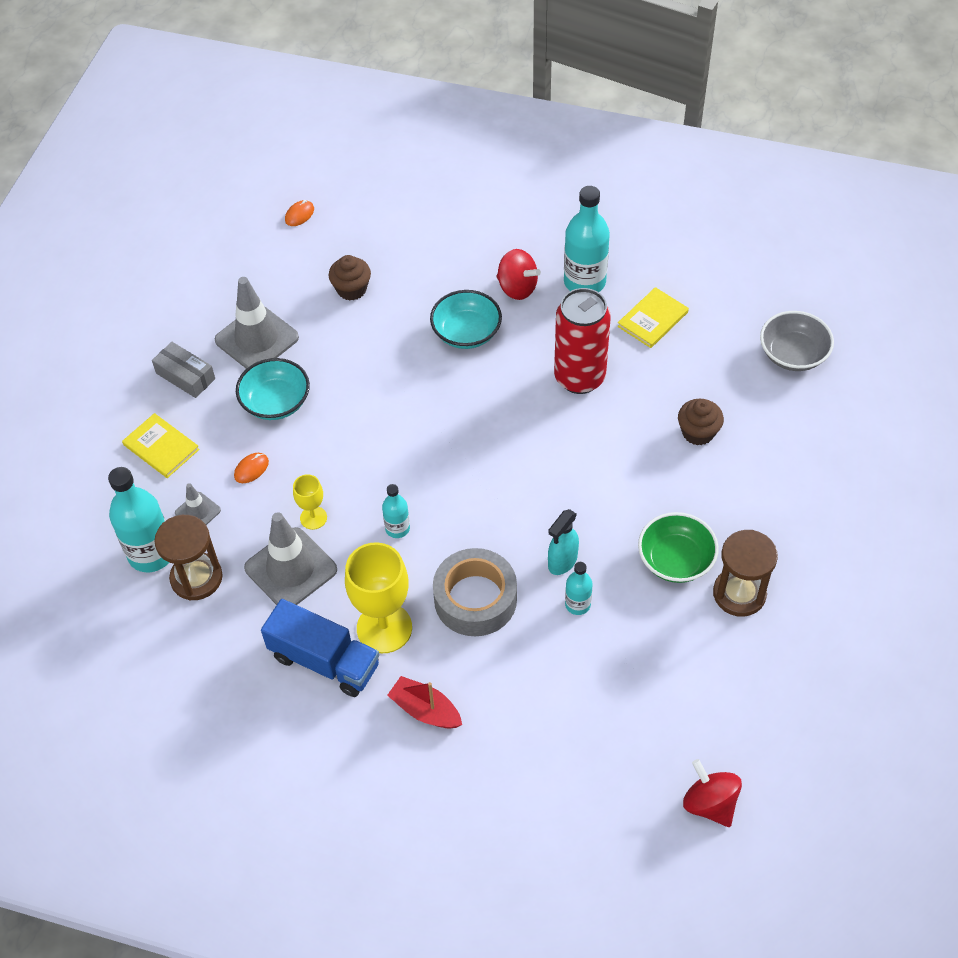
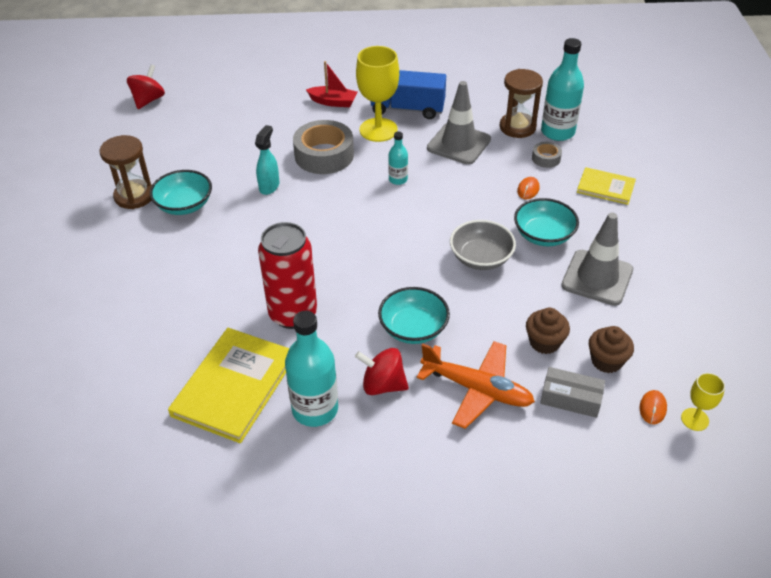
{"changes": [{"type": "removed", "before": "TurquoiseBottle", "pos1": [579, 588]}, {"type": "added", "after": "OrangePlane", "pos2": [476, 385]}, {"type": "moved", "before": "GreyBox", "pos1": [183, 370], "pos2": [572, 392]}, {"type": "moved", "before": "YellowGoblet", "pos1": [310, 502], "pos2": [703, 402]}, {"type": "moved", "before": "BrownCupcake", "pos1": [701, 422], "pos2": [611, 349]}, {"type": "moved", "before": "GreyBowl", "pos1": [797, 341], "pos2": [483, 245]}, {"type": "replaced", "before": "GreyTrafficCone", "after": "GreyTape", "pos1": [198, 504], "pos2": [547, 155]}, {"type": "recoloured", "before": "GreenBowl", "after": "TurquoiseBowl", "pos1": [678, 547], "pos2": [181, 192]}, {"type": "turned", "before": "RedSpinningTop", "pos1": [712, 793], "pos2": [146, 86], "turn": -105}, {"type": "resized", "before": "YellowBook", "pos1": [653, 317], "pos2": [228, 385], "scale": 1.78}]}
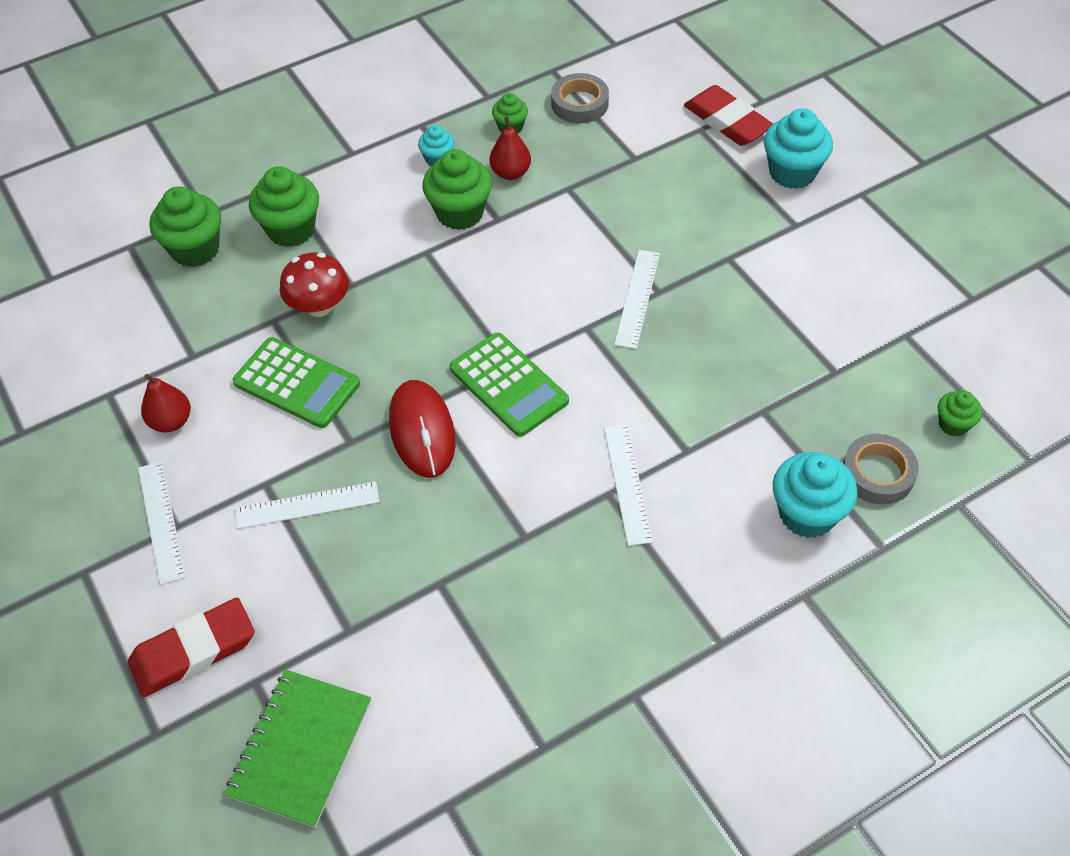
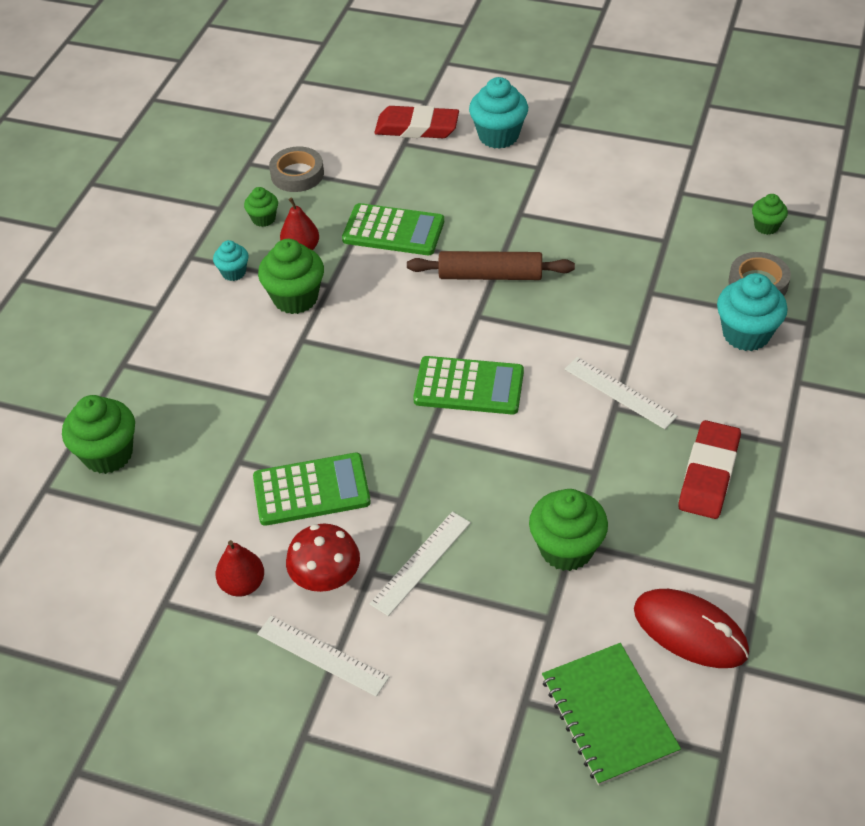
{"changes": [{"type": "added", "after": "GreenCalculator", "pos2": [393, 229]}, {"type": "moved", "before": "RedEraser", "pos1": [191, 647], "pos2": [709, 469]}, {"type": "moved", "before": "GreenCupcake", "pos1": [284, 206], "pos2": [568, 530]}, {"type": "moved", "before": "RedMushroom", "pos1": [314, 284], "pos2": [323, 557]}, {"type": "moved", "before": "RedMouse", "pos1": [422, 429], "pos2": [691, 628]}, {"type": "replaced", "before": "WhiteRuler", "after": "BrownRollingPin", "pos1": [637, 299], "pos2": [491, 265]}]}
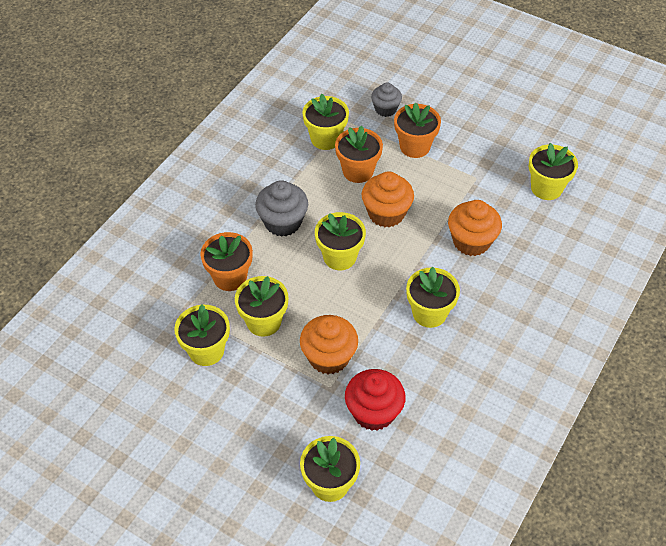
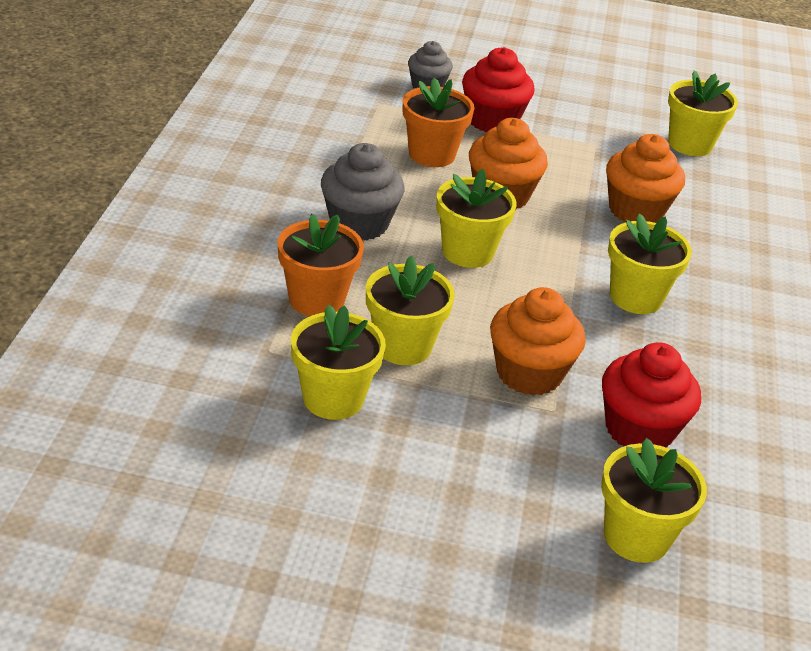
{"changes": [{"type": "removed", "before": "YellowFlowerPot", "pos1": [325, 122]}, {"type": "replaced", "before": "OrangeFlowerPot", "after": "RedCupcake", "pos1": [417, 130], "pos2": [498, 89]}]}
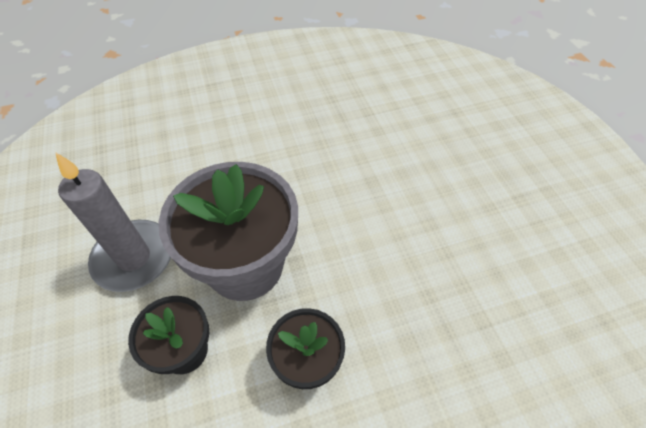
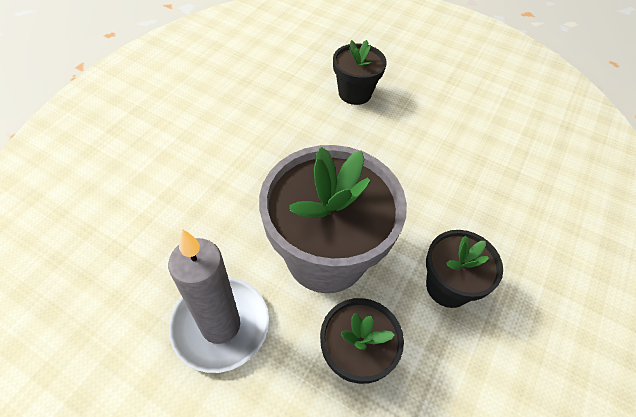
{"changes": [{"type": "added", "after": "BlackFlowerPot", "pos2": [360, 72]}]}
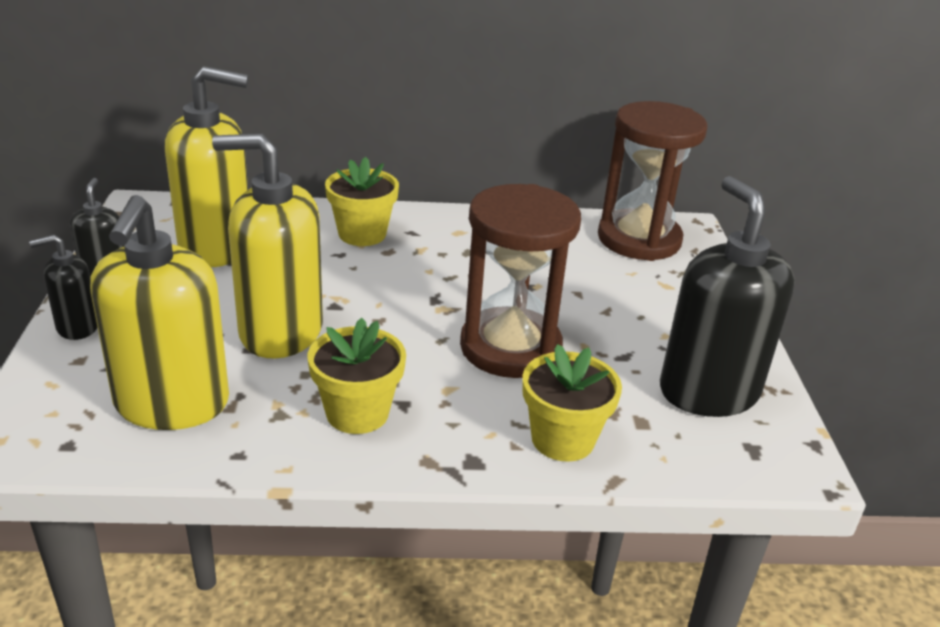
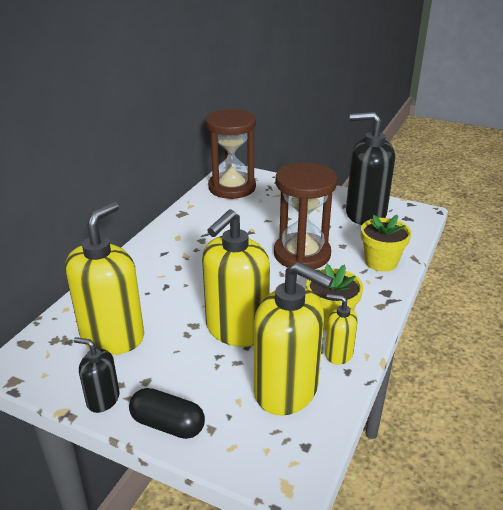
{"changes": [{"type": "removed", "before": "YellowFlowerPot", "pos1": [362, 201]}, {"type": "added", "after": "YellowSoapDispenser", "pos2": [341, 329]}, {"type": "replaced", "before": "BlackSoapDispenser", "after": "BlackCapsule", "pos1": [63, 287], "pos2": [167, 413]}]}
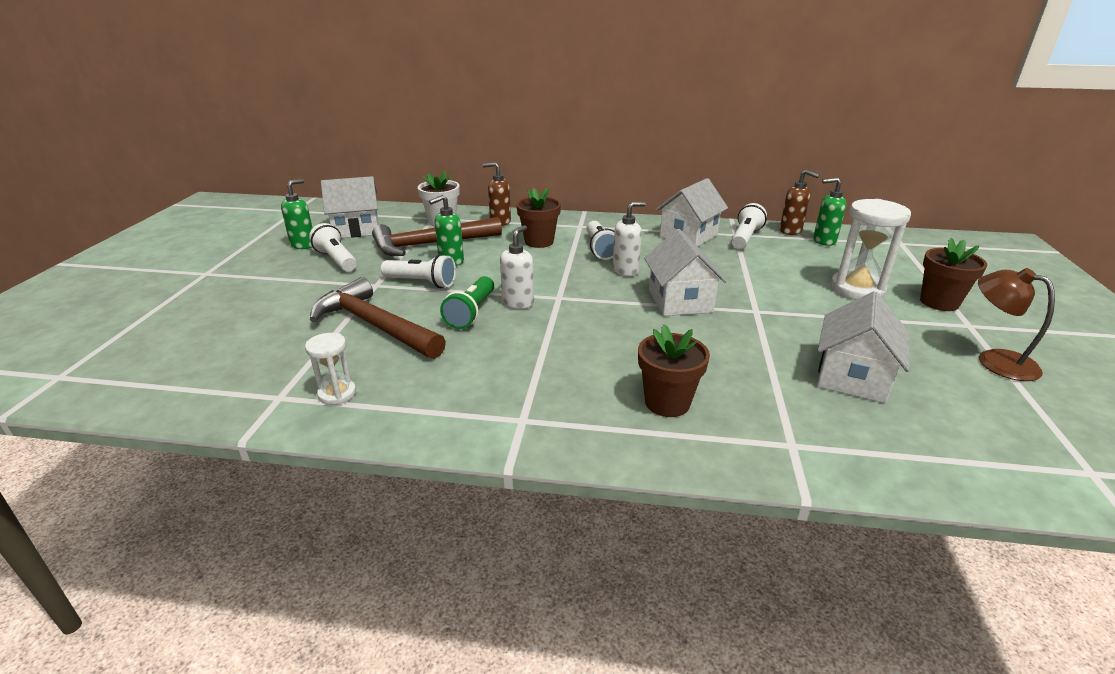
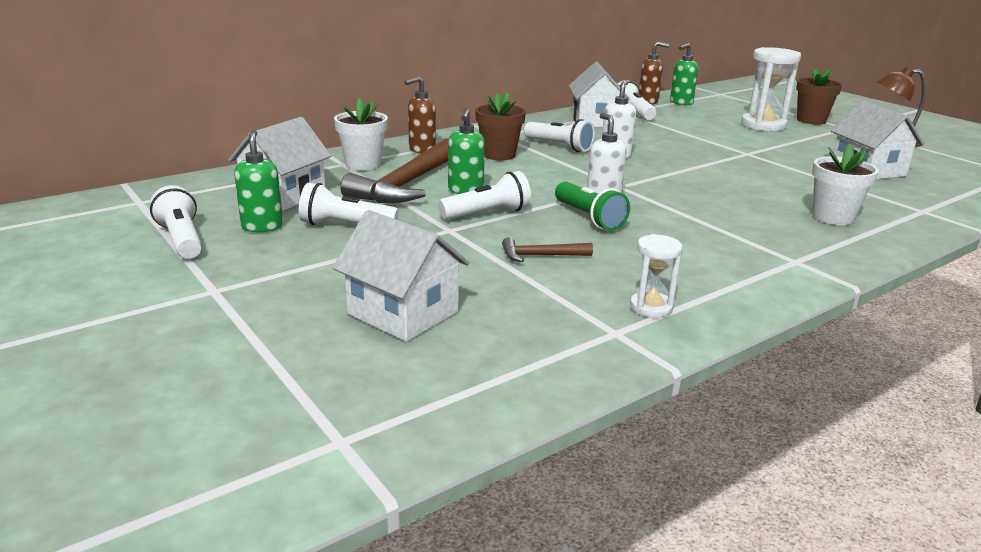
{"changes": [{"type": "added", "after": "WhiteFlashlight", "pos2": [176, 222]}, {"type": "moved", "before": "WhiteHouse", "pos1": [685, 272], "pos2": [401, 276]}, {"type": "recoloured", "before": "BrownFlowerPot", "after": "WhiteFlowerPot", "pos1": [674, 370], "pos2": [845, 184]}, {"type": "resized", "before": "BrownHammer", "pos1": [378, 318], "pos2": [547, 249], "scale": 0.46}]}
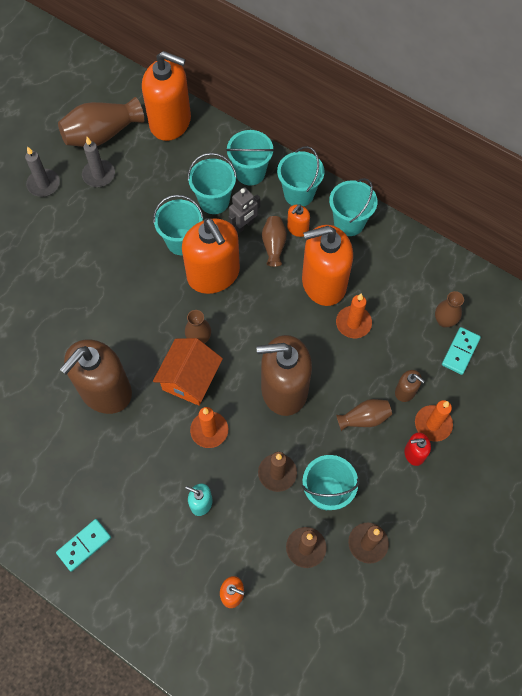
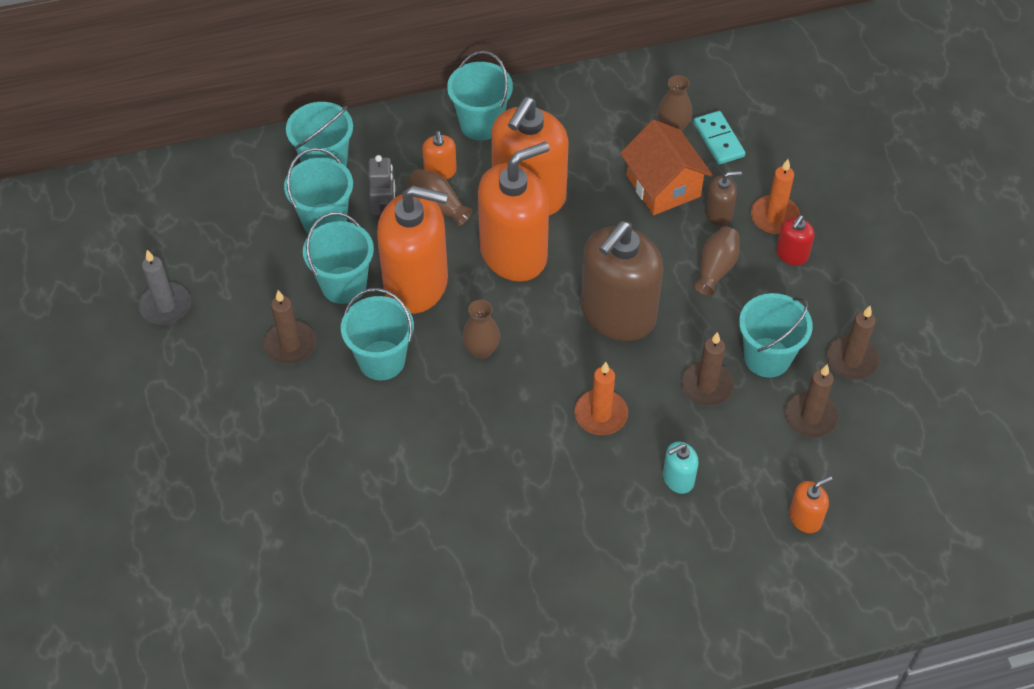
{"changes": [{"type": "removed", "before": "GreyCandle", "pos1": [42, 171]}, {"type": "removed", "before": "TurquoiseDomino", "pos1": [83, 545]}, {"type": "removed", "before": "BrownVase", "pos1": [101, 122]}, {"type": "removed", "before": "BrownSoapDispenser", "pos1": [96, 376]}, {"type": "removed", "before": "OrangeCandle", "pos1": [354, 316]}, {"type": "added", "after": "BrownCandle", "pos2": [289, 327]}, {"type": "moved", "before": "OrangeSoapDispenser", "pos1": [166, 96], "pos2": [514, 211]}, {"type": "moved", "before": "OrangeHouse", "pos1": [188, 372], "pos2": [666, 167]}, {"type": "moved", "before": "TurquoiseBucket", "pos1": [301, 176], "pos2": [377, 334]}]}
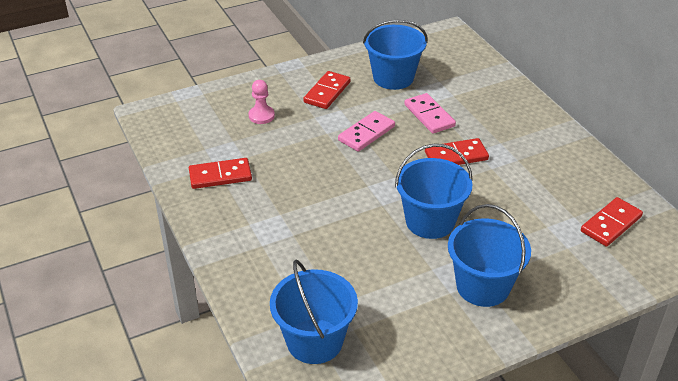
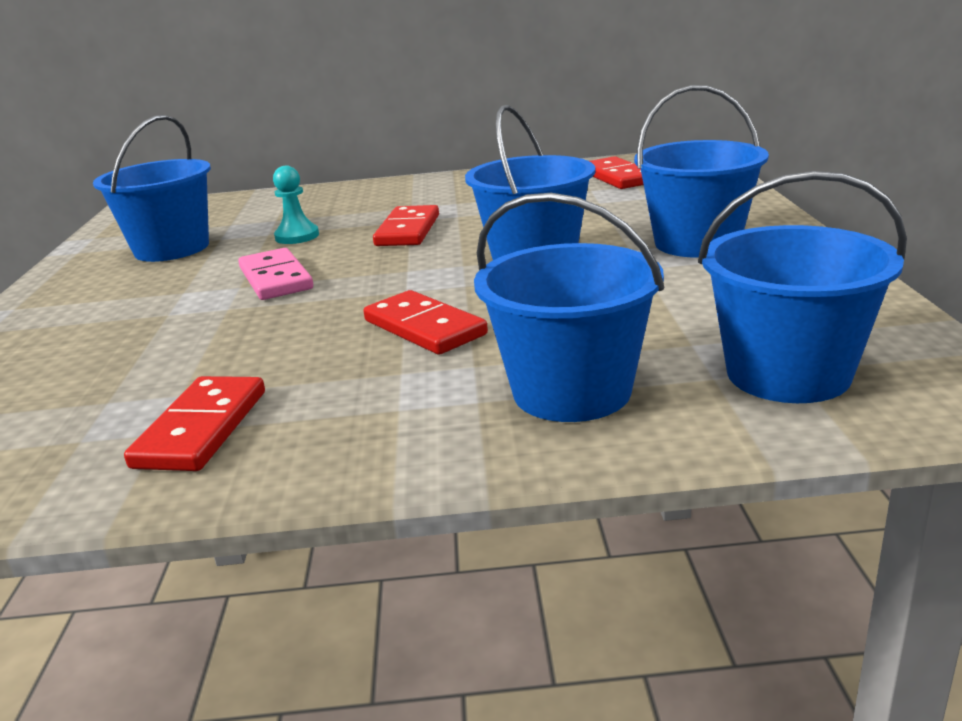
{"changes": [{"type": "removed", "before": "PinkPawn", "pos1": [262, 102]}, {"type": "added", "after": "BlueBucket", "pos2": [569, 307]}, {"type": "moved", "before": "RedDomino", "pos1": [326, 90], "pos2": [425, 322]}, {"type": "replaced", "before": "PinkDomino", "after": "TurquoisePawn", "pos1": [430, 113], "pos2": [296, 205]}]}
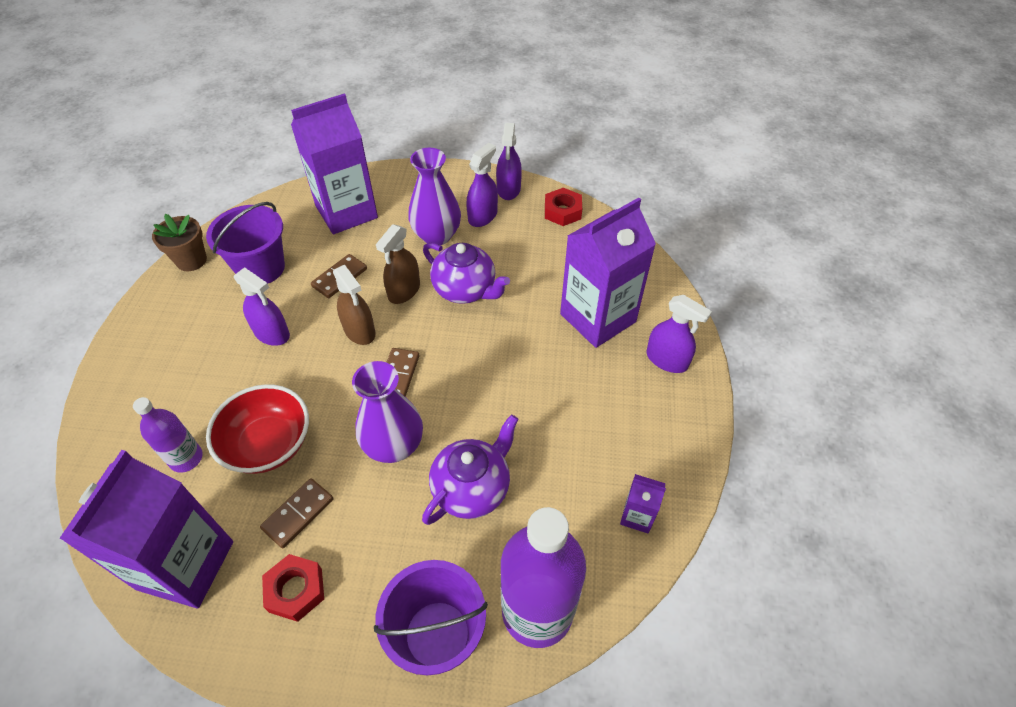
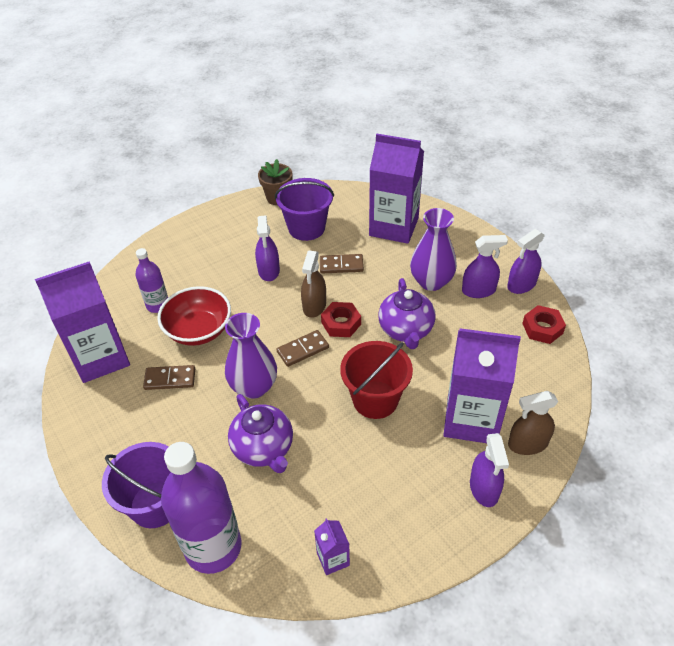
{"changes": [{"type": "added", "after": "RedBucket", "pos2": [376, 380]}, {"type": "moved", "before": "RedNut", "pos1": [293, 588], "pos2": [341, 319]}, {"type": "moved", "before": "BrownSprayBottle", "pos1": [398, 264], "pos2": [533, 423]}, {"type": "turned", "before": "PurpleTeapot", "pos1": [470, 469], "pos2": [260, 433], "turn": 60}]}
